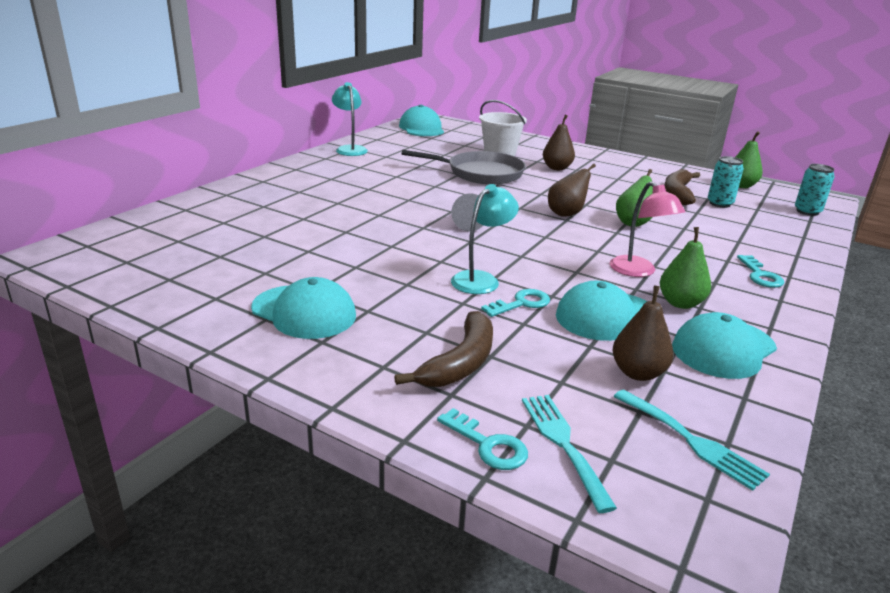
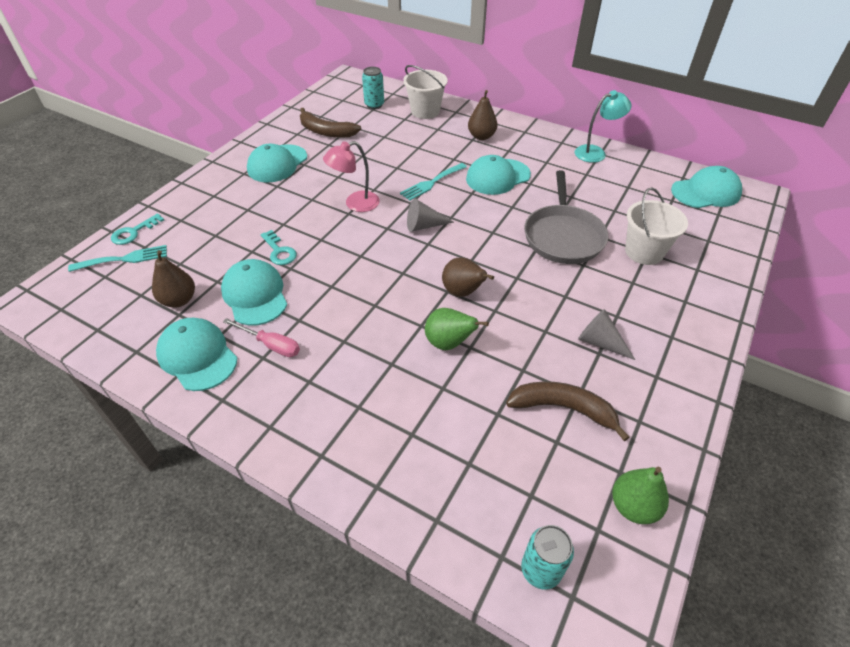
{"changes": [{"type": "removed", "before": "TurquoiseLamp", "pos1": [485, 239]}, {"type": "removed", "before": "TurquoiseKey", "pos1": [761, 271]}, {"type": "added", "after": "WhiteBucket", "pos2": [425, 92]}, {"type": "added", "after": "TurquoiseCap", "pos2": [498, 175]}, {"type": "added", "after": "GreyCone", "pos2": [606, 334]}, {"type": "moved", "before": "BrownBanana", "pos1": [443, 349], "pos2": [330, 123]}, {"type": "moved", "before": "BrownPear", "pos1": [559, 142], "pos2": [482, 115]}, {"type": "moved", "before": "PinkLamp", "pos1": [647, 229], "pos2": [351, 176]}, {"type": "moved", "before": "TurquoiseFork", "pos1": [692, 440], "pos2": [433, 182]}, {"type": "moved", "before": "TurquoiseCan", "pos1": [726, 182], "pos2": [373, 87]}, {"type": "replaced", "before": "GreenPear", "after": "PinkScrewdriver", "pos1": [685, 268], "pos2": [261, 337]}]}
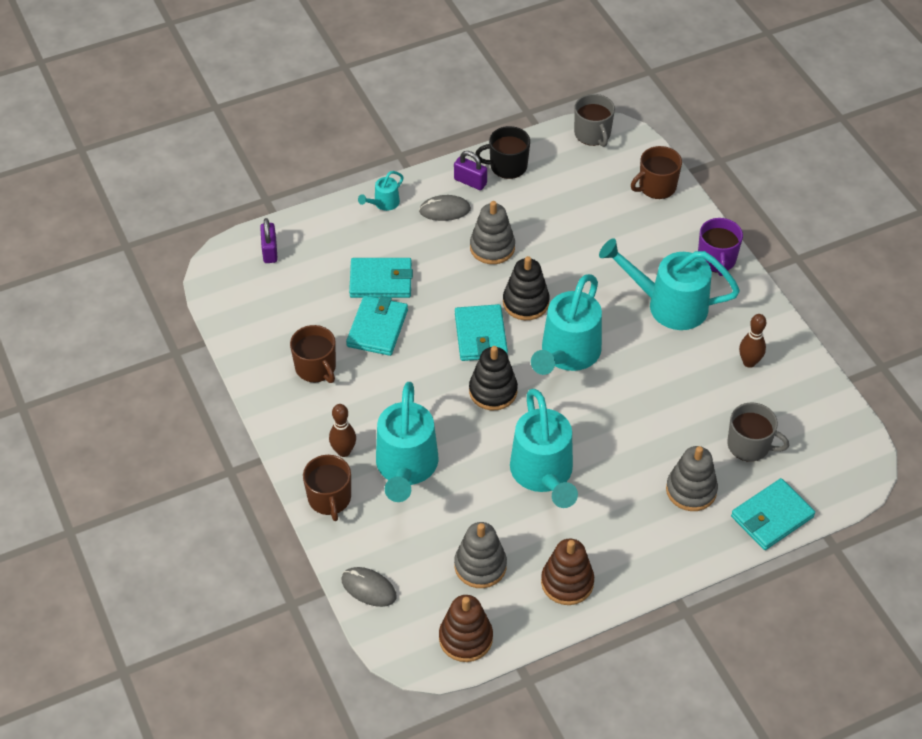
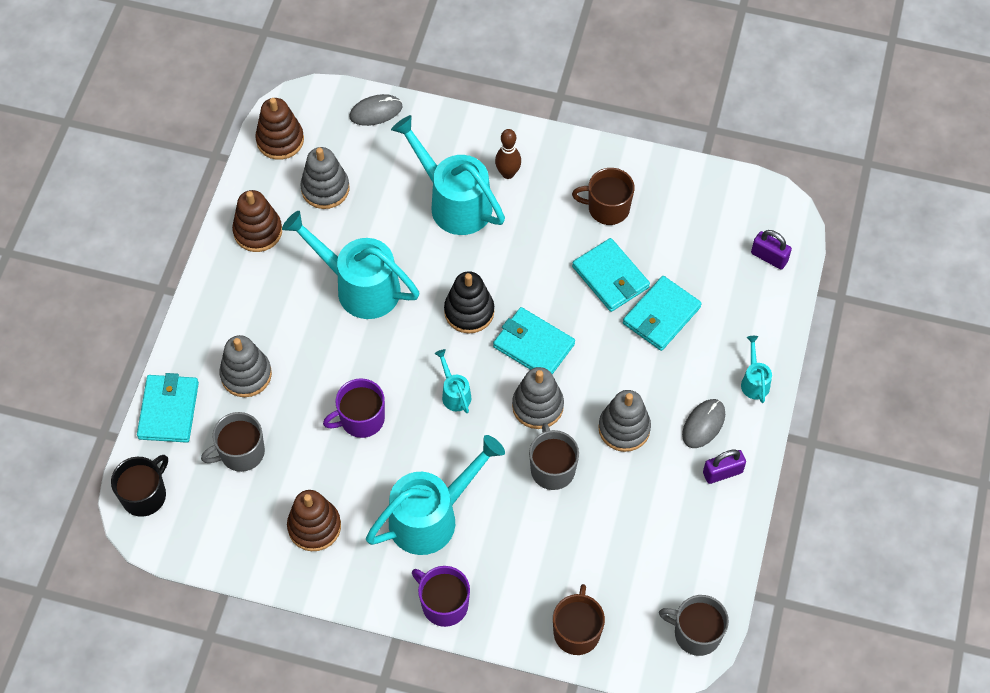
{"changes": [{"type": "removed", "before": "BrownMug", "pos1": [327, 488]}, {"type": "added", "after": "PurpleMug", "pos2": [354, 408]}, {"type": "added", "after": "GreyMug", "pos2": [554, 456]}, {"type": "moved", "before": "BlackMug", "pos1": [502, 152], "pos2": [139, 486]}, {"type": "replaced", "before": "BrownBowlingPin", "after": "BrownStackingToy", "pos1": [752, 341], "pos2": [314, 520]}, {"type": "recoloured", "before": "BlackStackingToy", "after": "GreyStackingToy", "pos1": [526, 288], "pos2": [538, 398]}, {"type": "resized", "before": "TurquoiseWateringCan", "pos1": [566, 324], "pos2": [453, 381], "scale": 0.45}]}
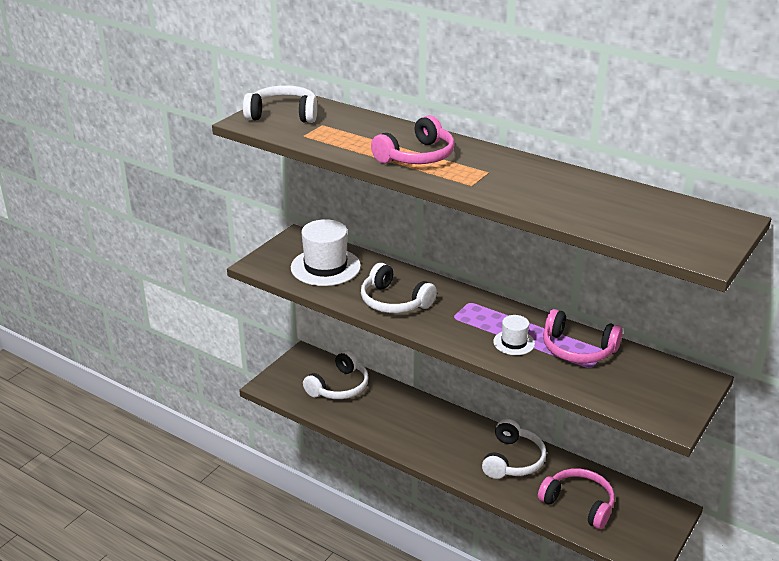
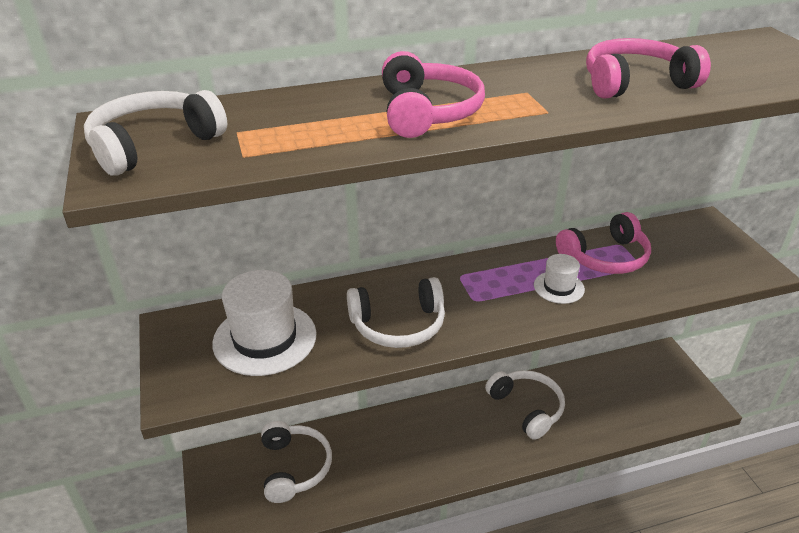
{"changes": [{"type": "moved", "before": "PinkHeadphones", "pos1": [576, 498], "pos2": [648, 68]}]}
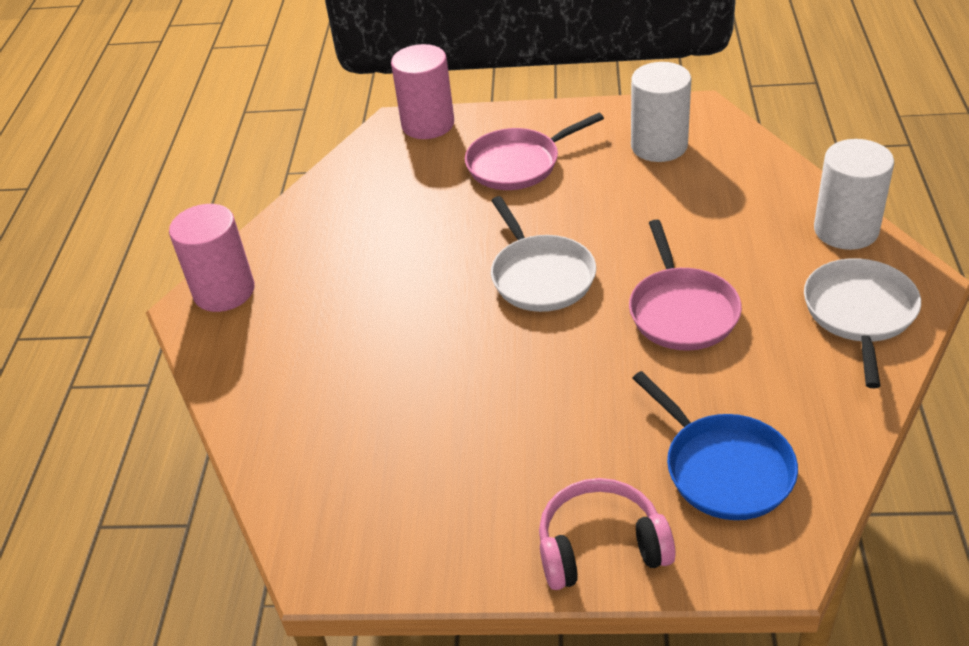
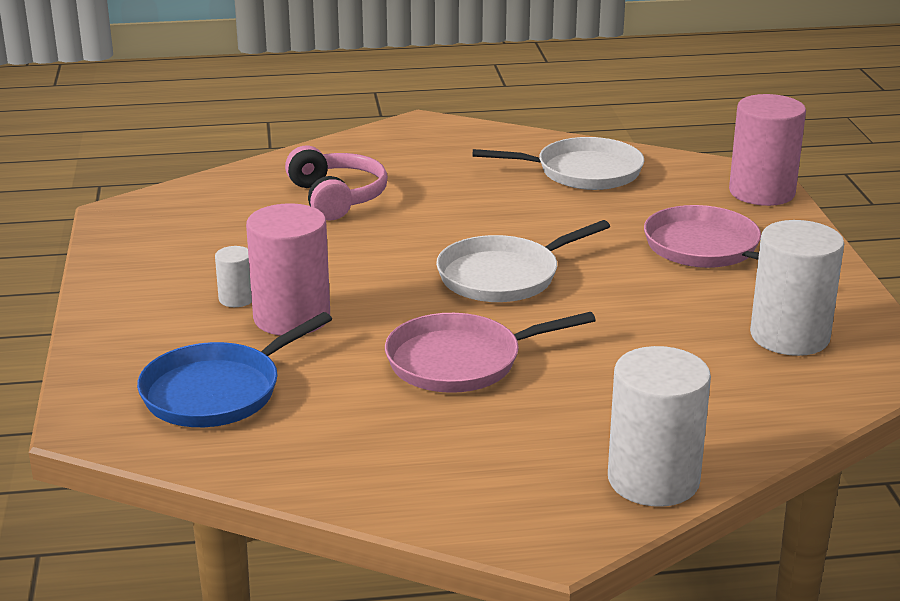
{"changes": [{"type": "added", "after": "WhiteCylinder", "pos2": [233, 276]}, {"type": "moved", "before": "PinkCylinder", "pos1": [212, 258], "pos2": [288, 269]}, {"type": "moved", "before": "PinkHeadphones", "pos1": [607, 534], "pos2": [336, 183]}, {"type": "moved", "before": "WhitePan", "pos1": [862, 323], "pos2": [558, 163]}]}
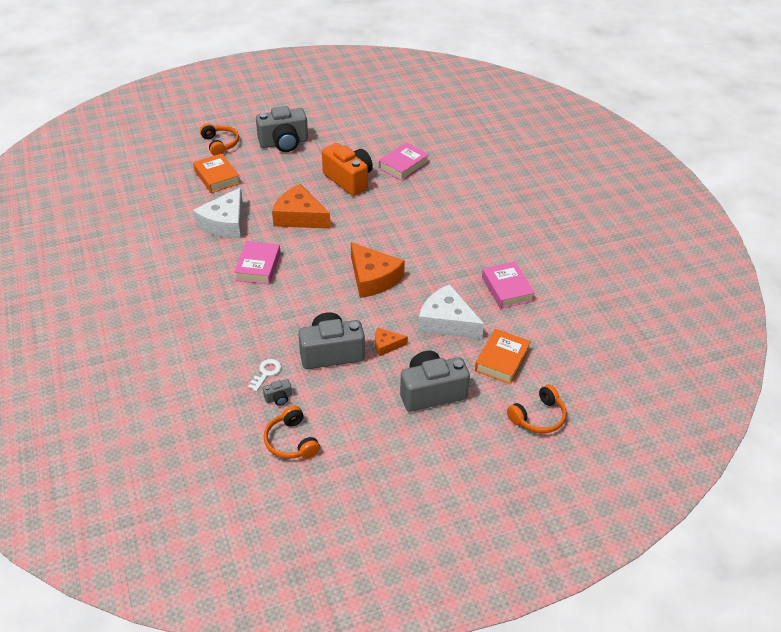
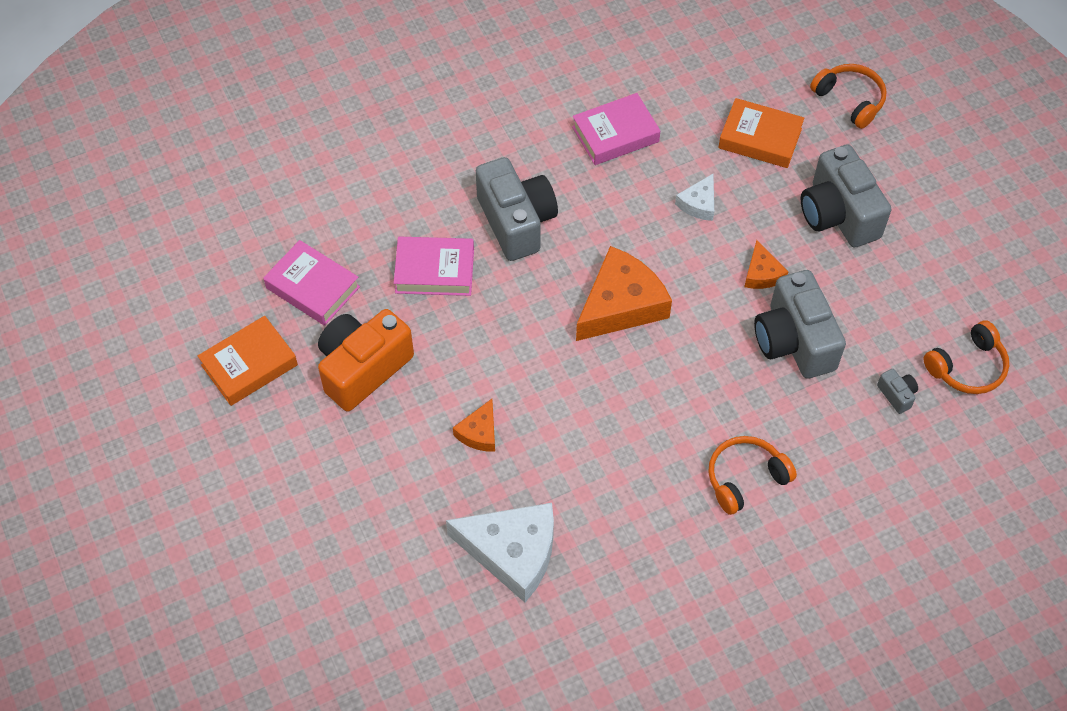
{"changes": [{"type": "removed", "before": "WhiteKey", "pos1": [265, 375]}, {"type": "moved", "before": "OrangeBook", "pos1": [216, 173], "pos2": [248, 361]}, {"type": "moved", "before": "OrangeHeadphones", "pos1": [219, 139], "pos2": [752, 475]}, {"type": "moved", "before": "PinkBook", "pos1": [257, 262], "pos2": [434, 266]}, {"type": "moved", "before": "GreyCamera", "pos1": [282, 129], "pos2": [517, 209]}, {"type": "resized", "before": "OrangeCheese", "pos1": [301, 206], "pos2": [474, 425], "scale": 0.5}, {"type": "resized", "before": "WhiteCheese", "pos1": [451, 311], "pos2": [694, 197], "scale": 0.5}]}
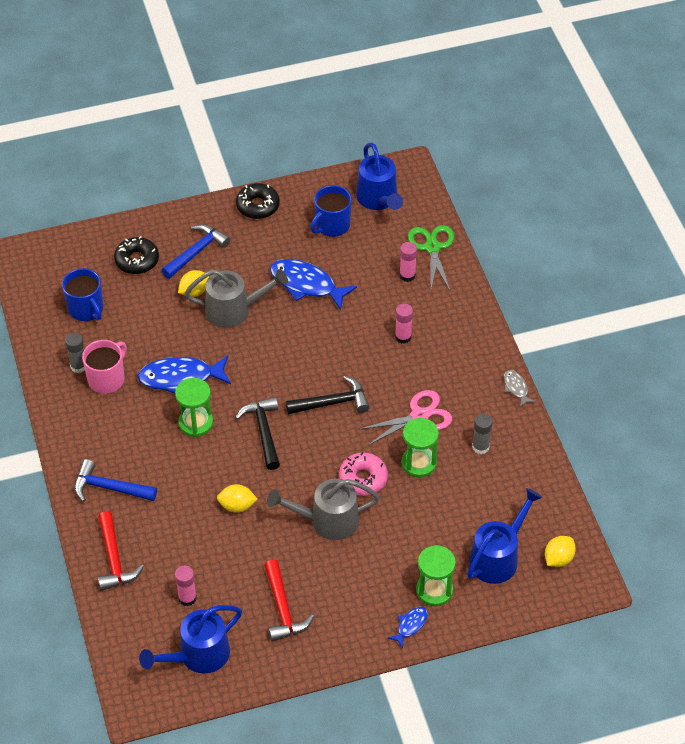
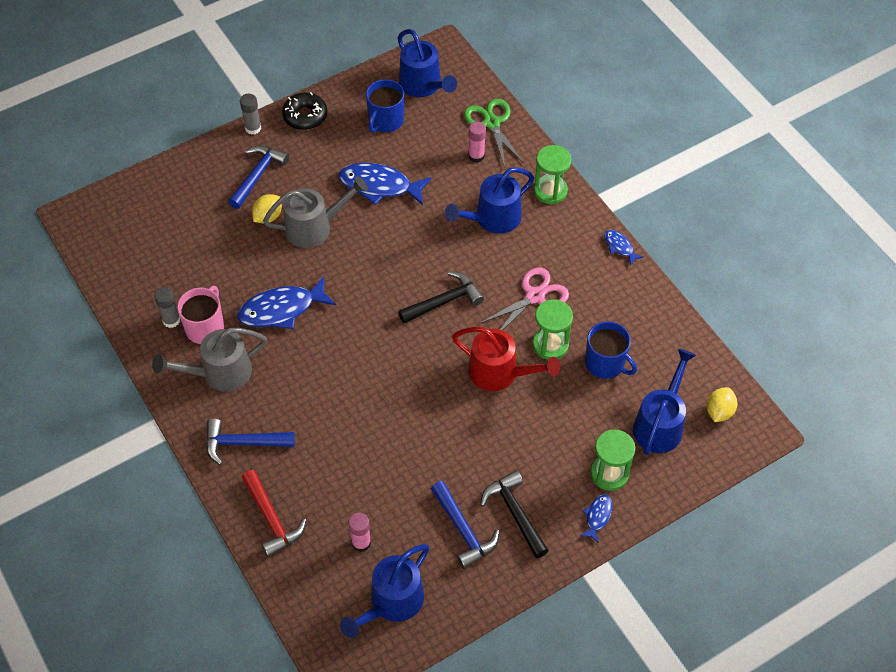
{"changes": [{"type": "removed", "before": "BlackDonut", "pos1": [136, 255]}, {"type": "removed", "before": "YellowLemon", "pos1": [237, 498]}, {"type": "moved", "before": "BlueMug", "pos1": [82, 294], "pos2": [611, 350]}, {"type": "moved", "before": "GreenHourglass", "pos1": [194, 407], "pos2": [552, 174]}, {"type": "moved", "before": "BlackHammer", "pos1": [257, 433], "pos2": [514, 514]}, {"type": "moved", "before": "GreyWateringCan", "pos1": [323, 509], "pos2": [209, 360]}, {"type": "moved", "before": "GreyGlueStick", "pos1": [482, 434], "pos2": [250, 114]}, {"type": "replaced", "before": "PinkDonut", "after": "RedWateringCan", "pos1": [363, 474], "pos2": [506, 358]}, {"type": "replaced", "before": "PinkGlueStick", "after": "BlueWateringCan", "pos1": [404, 323], "pos2": [489, 200]}, {"type": "recoloured", "before": "RedHammer", "after": "BlueHammer", "pos1": [289, 600], "pos2": [465, 525]}, {"type": "recoloured", "before": "GreyFish", "after": "BlueFish", "pos1": [520, 388], "pos2": [624, 248]}]}
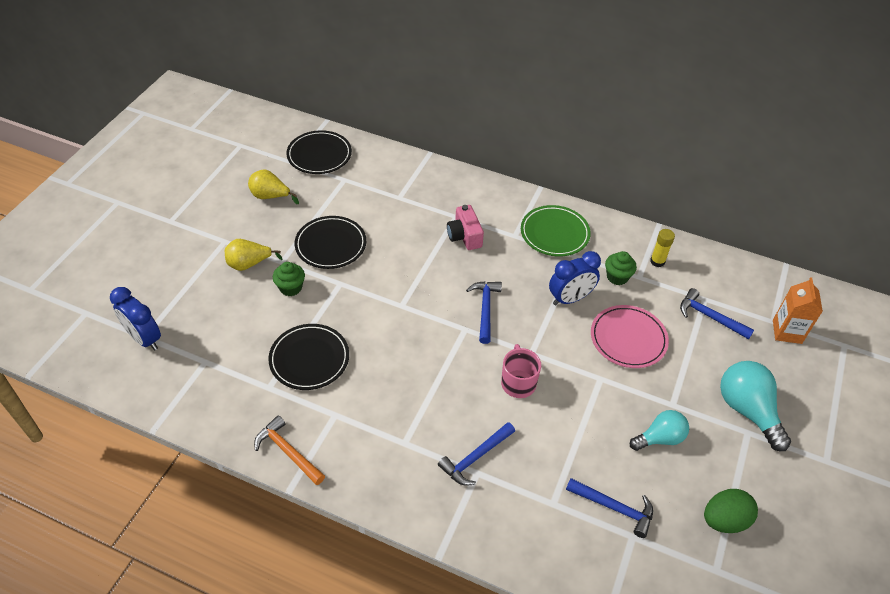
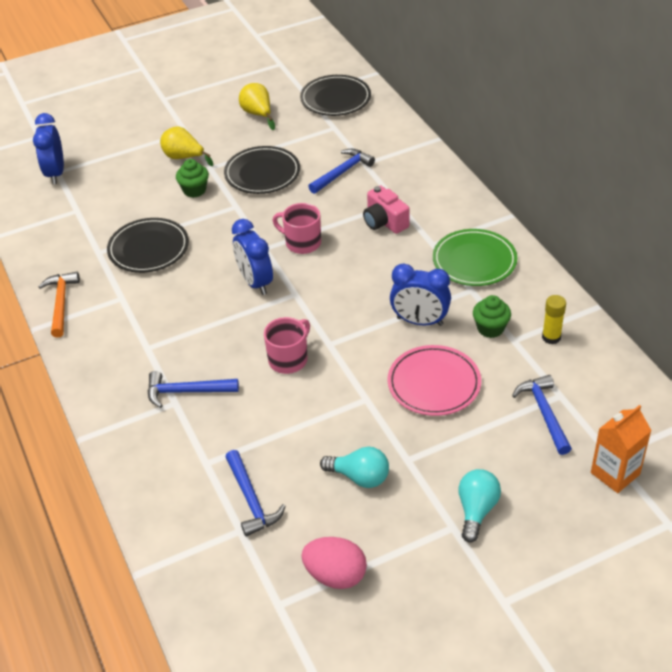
{"changes": [{"type": "added", "after": "BlueClock", "pos2": [252, 257]}, {"type": "added", "after": "PinkMug", "pos2": [297, 228]}, {"type": "moved", "before": "BlueHammer", "pos1": [484, 312], "pos2": [341, 171]}, {"type": "recoloured", "before": "GreenEgg", "after": "PinkEgg", "pos1": [731, 511], "pos2": [334, 563]}, {"type": "turned", "before": "PinkCamera", "pos1": [465, 227], "pos2": [386, 209], "turn": -60}, {"type": "resized", "before": "TurquoiseLightBulb", "pos1": [755, 406], "pos2": [479, 506], "scale": 0.64}]}
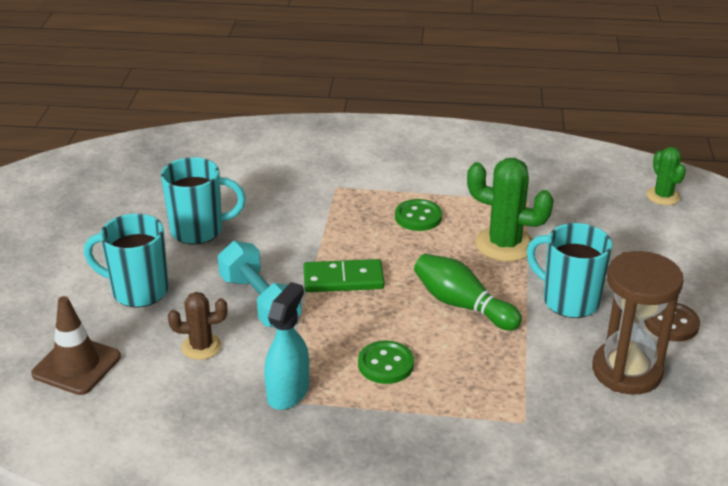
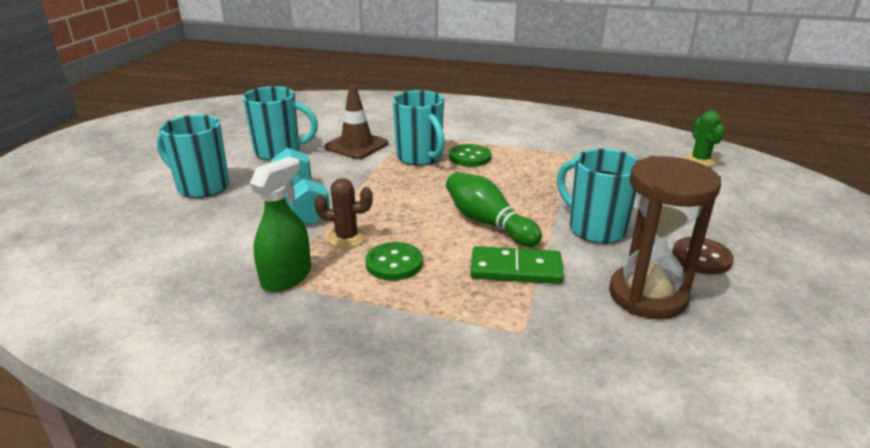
{"changes": [{"type": "removed", "before": "GreenCactus", "pos1": [510, 210]}, {"type": "added", "after": "TurquoiseMug", "pos2": [419, 128]}, {"type": "moved", "before": "BrownTrafficCone", "pos1": [76, 345], "pos2": [356, 122]}, {"type": "moved", "before": "BrownCactus", "pos1": [197, 326], "pos2": [343, 213]}, {"type": "moved", "before": "GreenDomino", "pos1": [344, 275], "pos2": [517, 265]}, {"type": "recoloured", "before": "TurquoiseSprayBottle", "after": "GreenSprayBottle", "pos1": [286, 346], "pos2": [280, 224]}]}
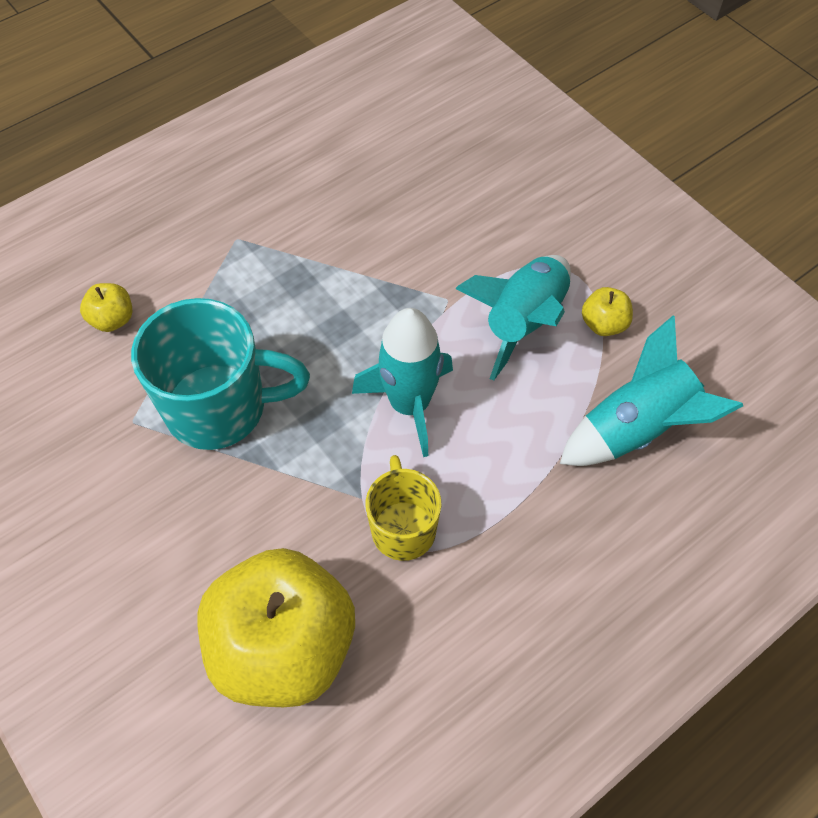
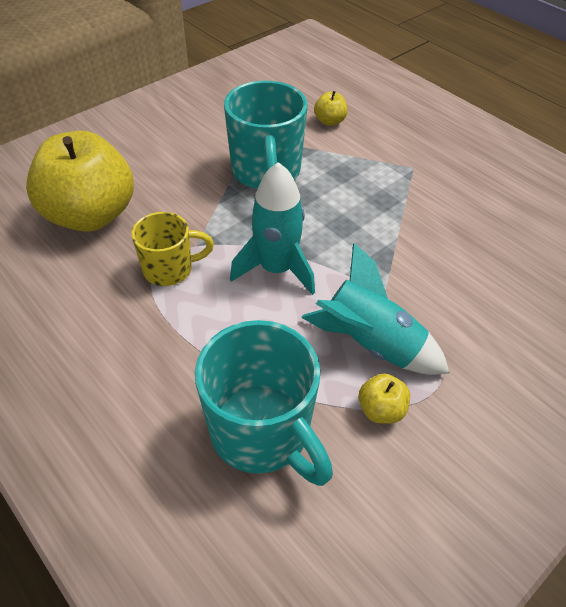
{"changes": [{"type": "replaced", "before": "TurquoiseRocket", "after": "TurquoiseMug", "pos1": [651, 391], "pos2": [264, 403]}]}
